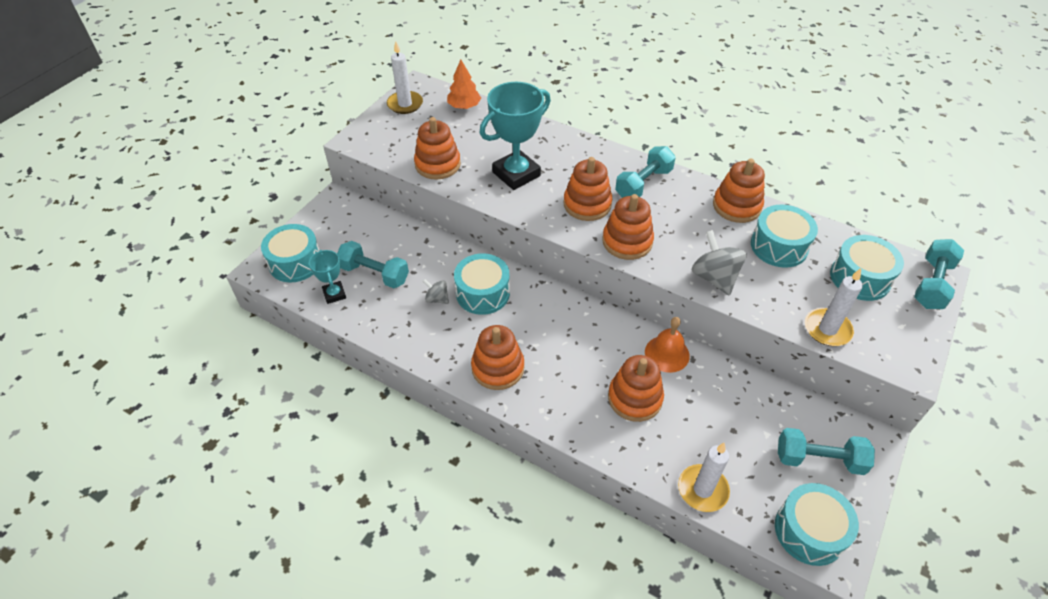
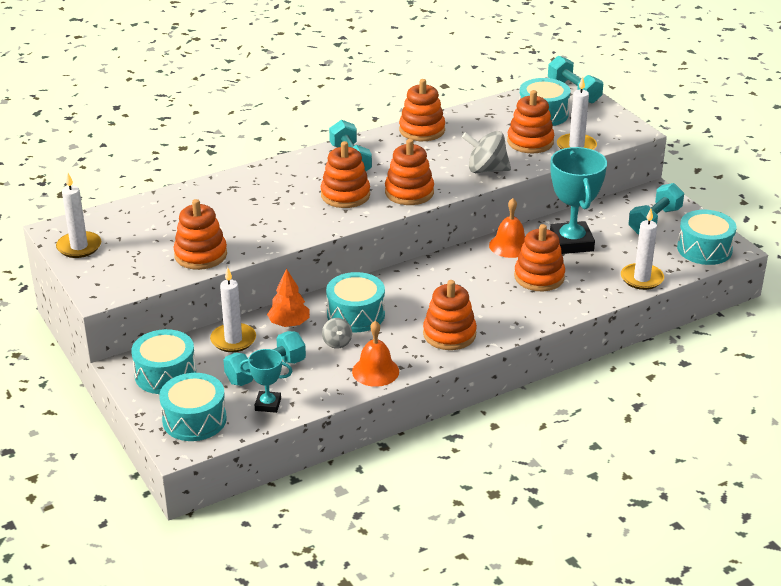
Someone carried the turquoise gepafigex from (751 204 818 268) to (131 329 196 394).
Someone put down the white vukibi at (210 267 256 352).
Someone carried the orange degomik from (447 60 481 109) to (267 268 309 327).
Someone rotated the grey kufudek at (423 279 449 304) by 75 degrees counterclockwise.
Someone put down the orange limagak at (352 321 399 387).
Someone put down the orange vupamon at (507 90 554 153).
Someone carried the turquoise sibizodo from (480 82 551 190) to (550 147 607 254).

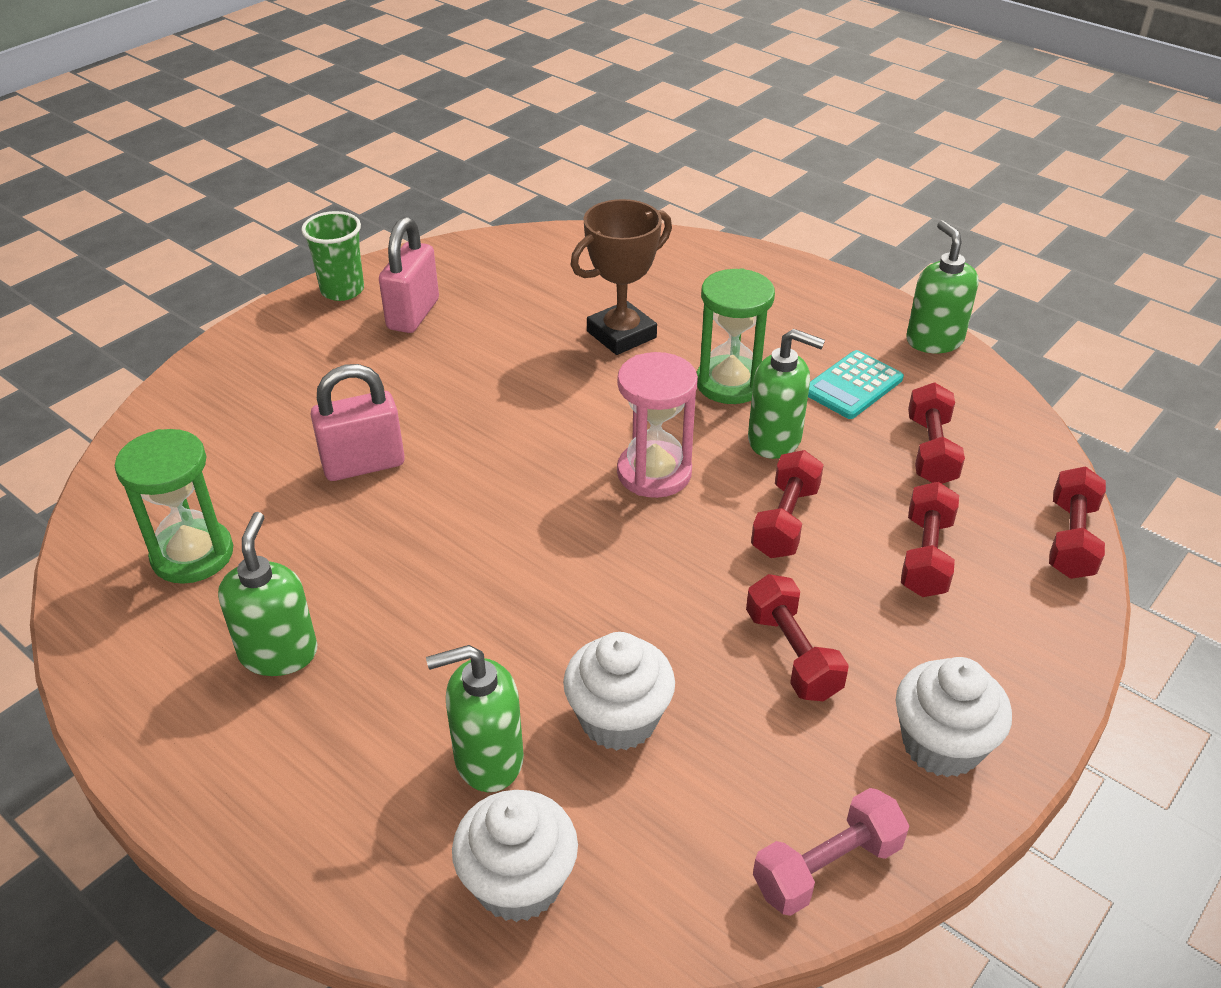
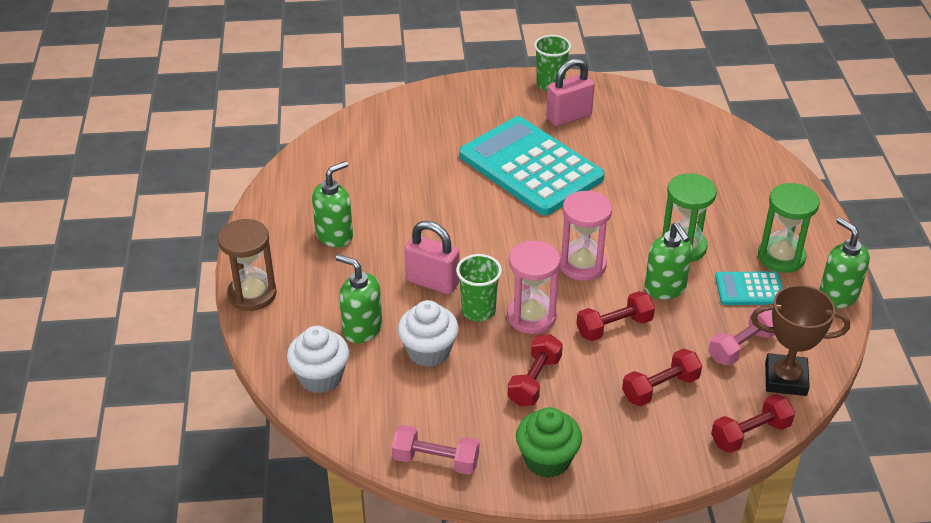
Someone put down the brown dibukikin at (218 219 277 311).
Someone carried the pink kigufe from (311 364 405 481) to (405 221 459 294).
Someone put down the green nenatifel at (456 254 502 322).
Someone put down the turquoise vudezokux at (459 116 605 215).
Someone put down the pink dibukikin at (507 241 560 334).
Someone repainted the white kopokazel at (896 657 1012 778), which became the green kopokazel at (516 407 582 478).
Someone repainted the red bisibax at (908 383 965 484), which became the pink bisibax at (708 306 775 366).
Someone carried the brown sibizodo from (571 199 672 355) to (751 285 850 396).
Someone carried the green dibukikin from (115 429 233 584) to (758 183 820 273).
Someone rotated the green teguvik at (906 220 979 353) by 60 degrees counterclockwise.

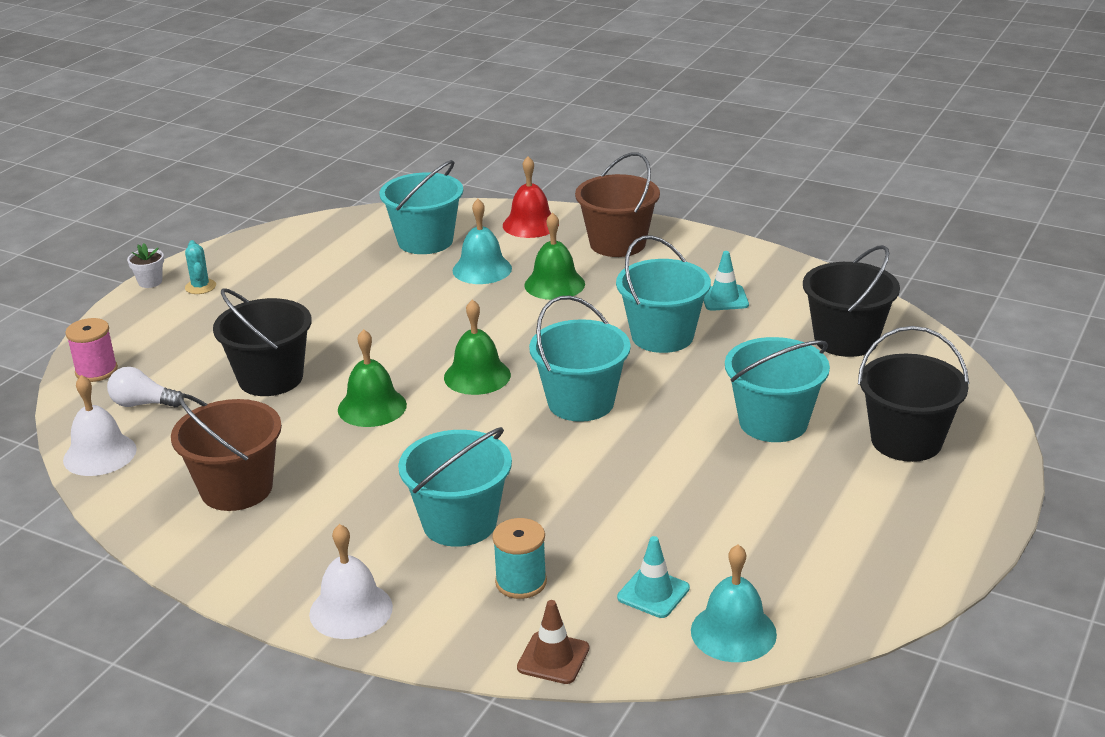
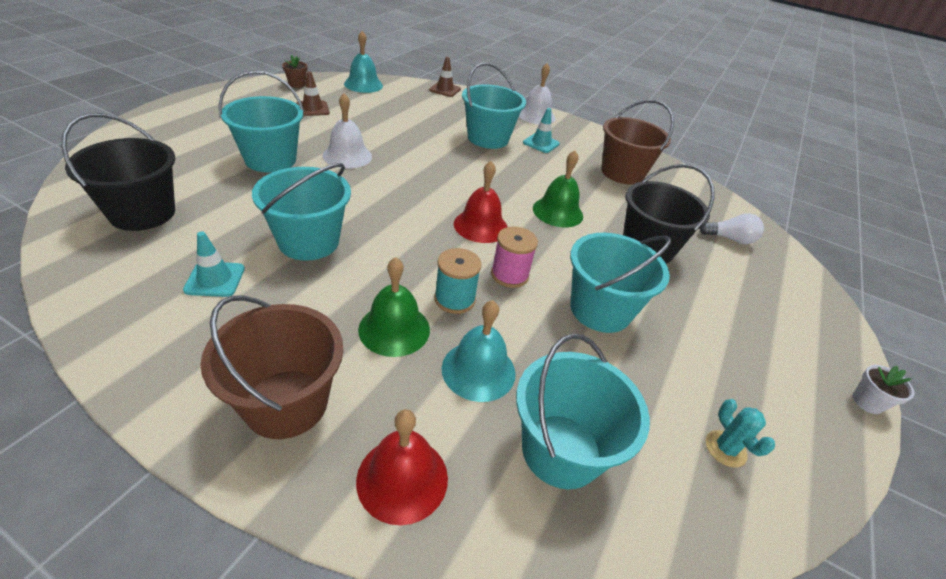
Someone put down the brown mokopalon at (282 55 308 88).
Someone put down the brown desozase at (296 72 330 116).
Someone carried the white limagak from (63 375 137 476) to (323 93 372 169).
Someone carried the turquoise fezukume from (492 518 547 599) to (434 248 482 314).
Someone repainted the green limagak at (444 299 511 395), which became the red limagak at (454 161 507 243).
Someone carried the pink fezukume from (65 318 118 382) to (491 226 538 288).
Someone carried the turquoise desozase from (617 536 690 618) to (523 108 560 153).
Someone carried the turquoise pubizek from (529 295 631 422) to (570 233 671 333).
Someone carried the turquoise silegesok from (185 240 216 294) to (706 399 775 468).
Someone took away the black pubizek at (858 326 969 462).

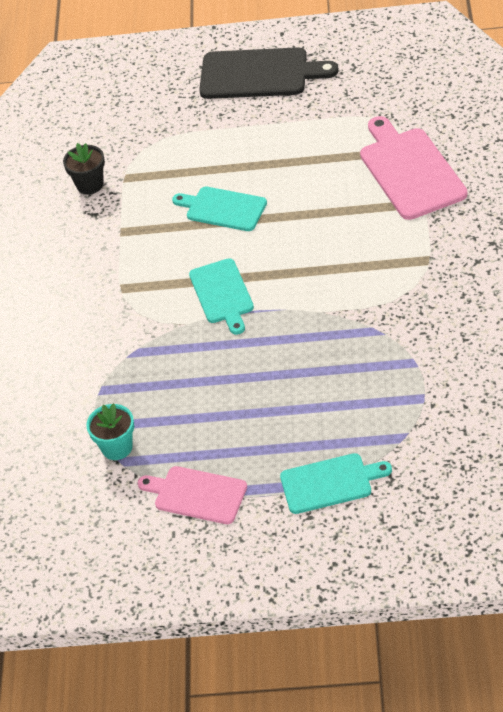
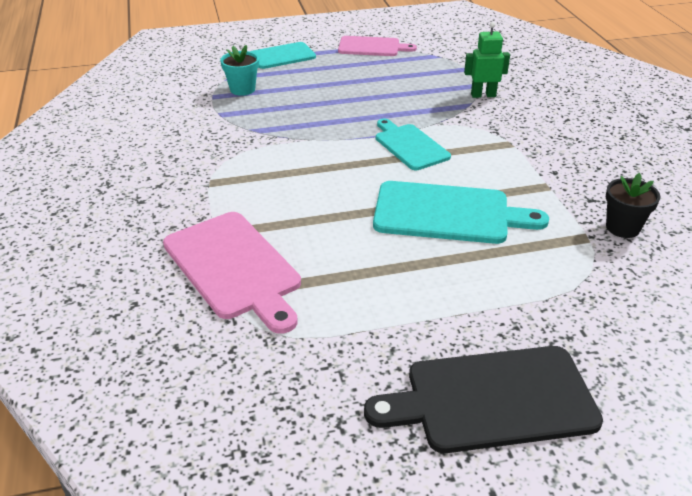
Someone carried the turquoise mokopalon from (86 403 134 460) to (220 45 259 96).
Someone scaled the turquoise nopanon at (172 187 267 231) by 1.55.
Someone put down the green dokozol at (464 22 510 98).

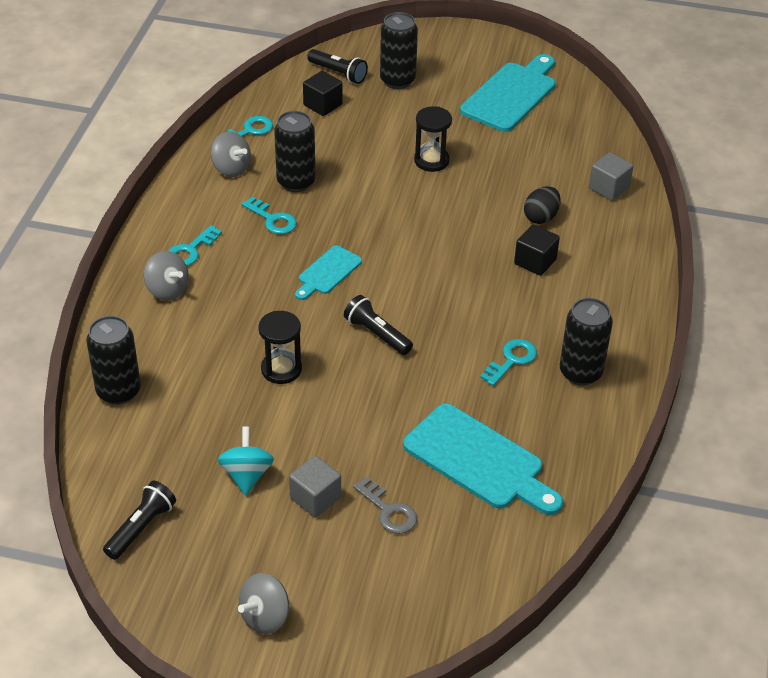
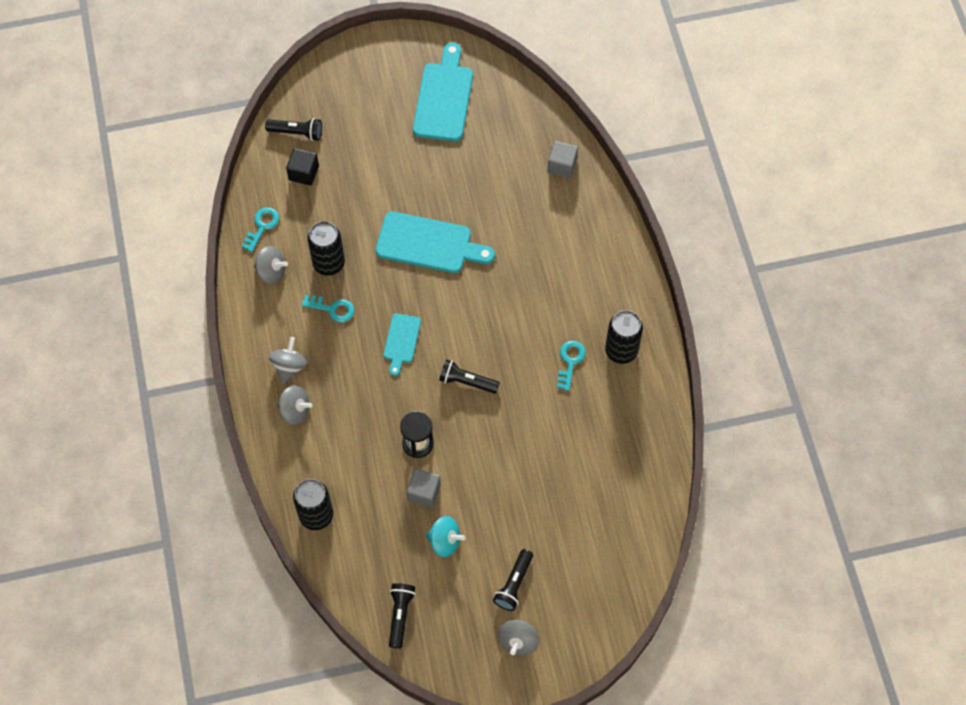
Someone swapped the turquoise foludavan at (168 225 222 266) for the grey kufudek at (269 337 308 383).
Someone carried the turquoise nopanon from (403 404 563 515) to (375 211 495 273).
Someone carried the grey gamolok from (289 456 341 518) to (407 469 441 508).
Someone rotated the turquoise kufudek at (218 427 274 495) by 135 degrees clockwise.
Someone put down the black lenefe at (493 549 533 611).
Someone took away the grey foludavan at (353 477 417 534).
Someone took away the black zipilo at (380 12 418 89).
Someone took away the black dibukikin at (414 106 452 172).
Someone took away the black gamolok at (514 224 560 276).
Someone took away the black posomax at (524 186 561 224).

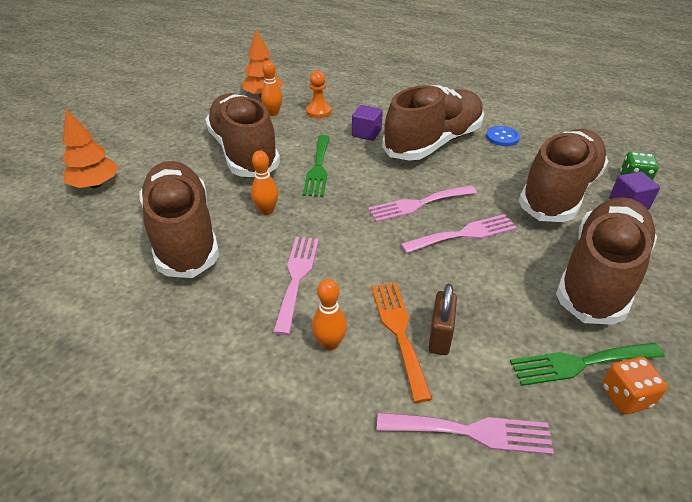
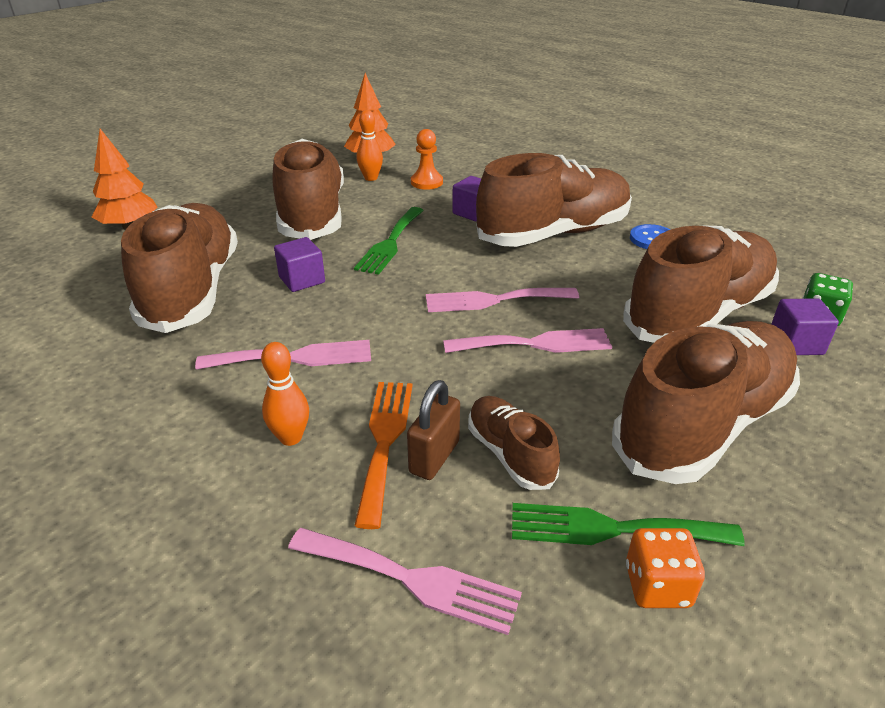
Someone rotated the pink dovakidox at (273 237 319 335) by 60 degrees clockwise.
Someone swapped the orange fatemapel at (251 150 278 215) for the purple gamolok at (274 237 325 292).
Someone put down the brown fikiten at (468 396 560 490).

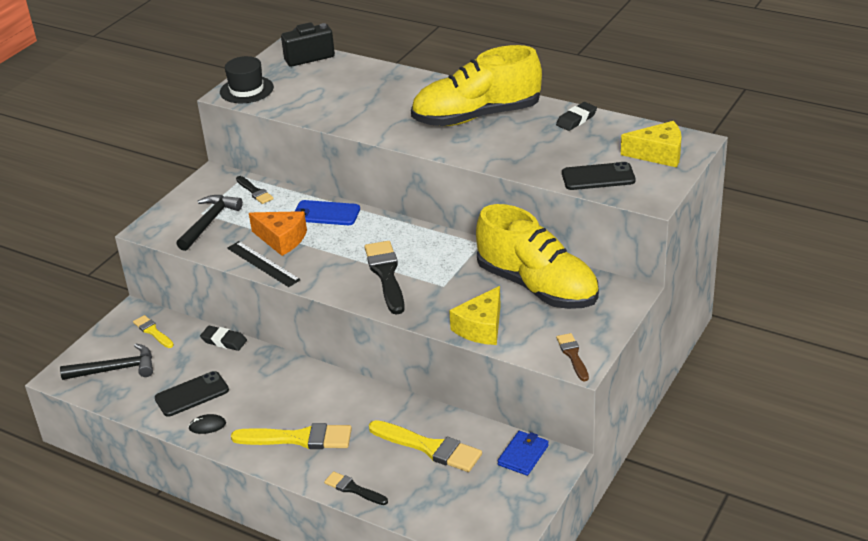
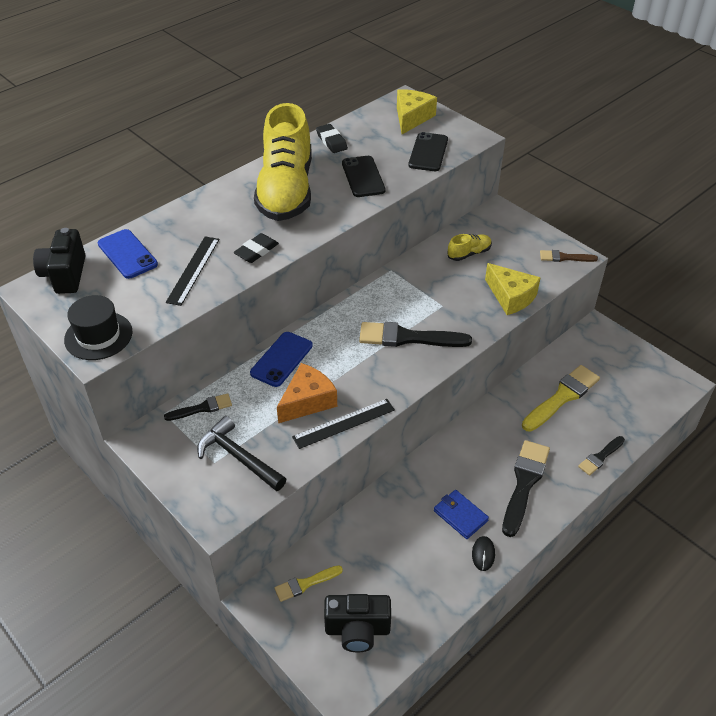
Someone put down the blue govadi at (98 229 158 279).
Someone put down the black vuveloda at (166 236 220 306).
Someone carried the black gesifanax from (200 326 247 351) to (233 233 279 263).
Someone swapped the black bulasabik at (60 344 153 380) for the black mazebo at (324 594 391 653).
Someone carried the black govadi from (155 371 229 417) to (342 156 386 197).
Someone carried the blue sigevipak from (498 431 549 476) to (434 490 489 539).
Someone scaled the yellow fikiten at (476 204 599 309) by 0.40.
Someone repainted the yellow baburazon at (231 423 352 449), which became the black baburazon at (502 440 550 537).

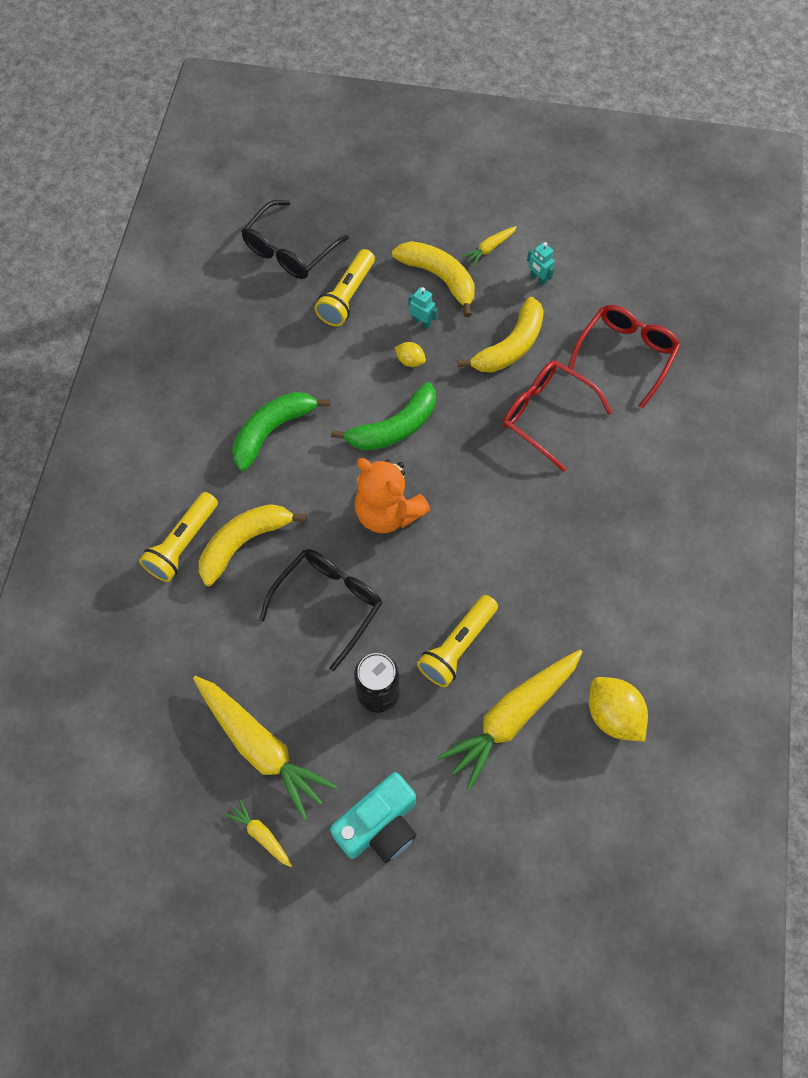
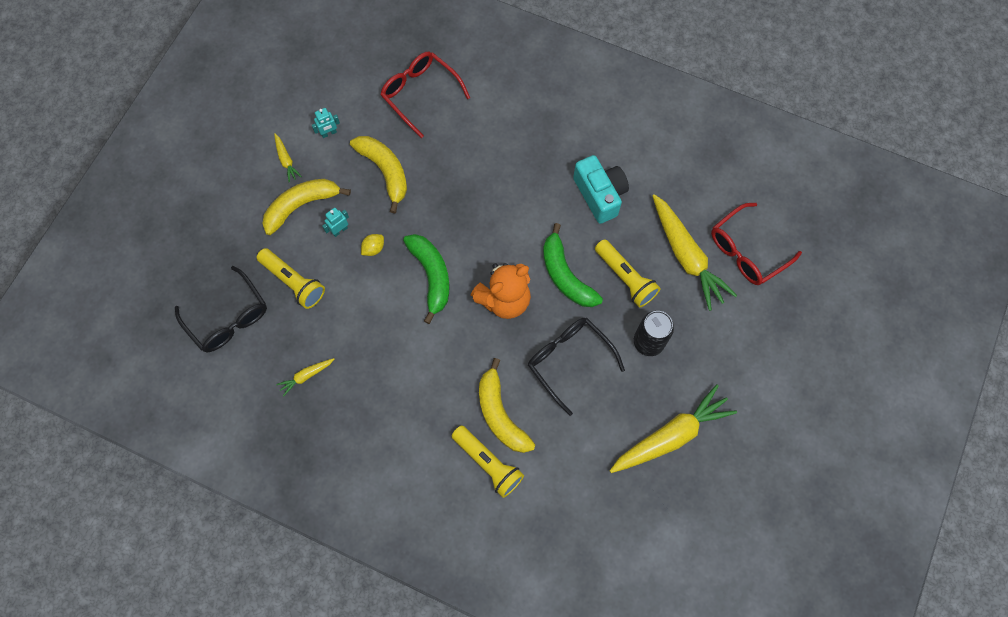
Someone carried the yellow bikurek from (225 799 292 867) to (276 358 334 397).
Someone carried the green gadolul from (232 392 330 471) to (543 223 603 307).
Someone carried the turquoise mazebo from (330 772 417 863) to (573 155 629 224).
Someone carried the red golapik from (503 361 613 472) to (711 203 802 285).
Someone took away the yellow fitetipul at (589 677 648 742).

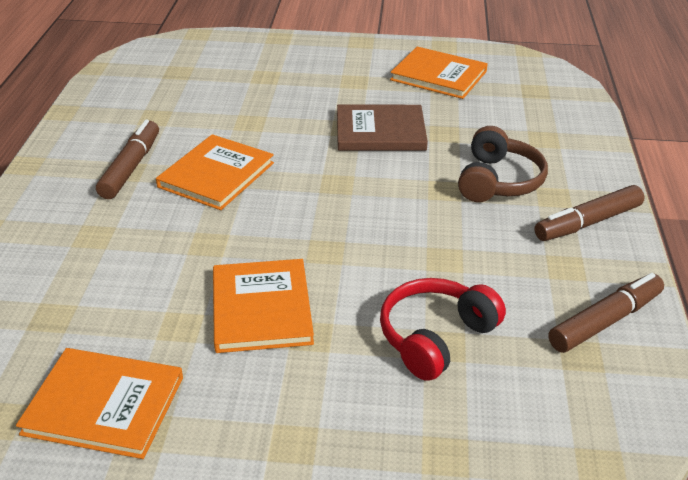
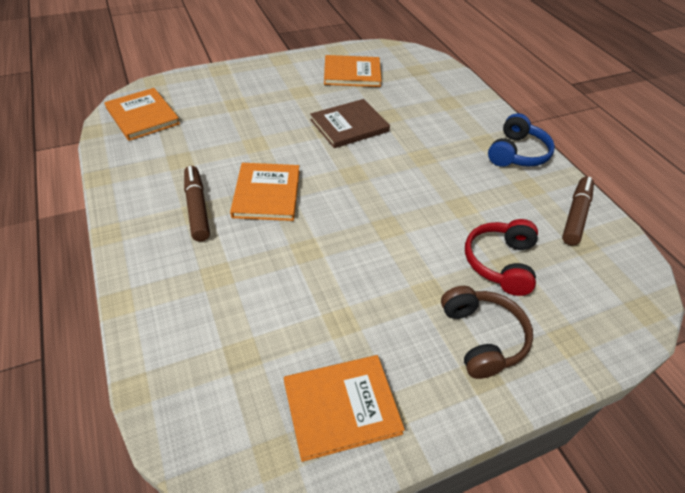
Someone carried the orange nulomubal from (213 259 314 353) to (105 88 180 141).
Someone carried the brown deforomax from (458 126 548 202) to (441 286 533 379).
Someone swapped the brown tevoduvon at (534 185 645 241) for the blue deforomax at (488 113 555 167).

